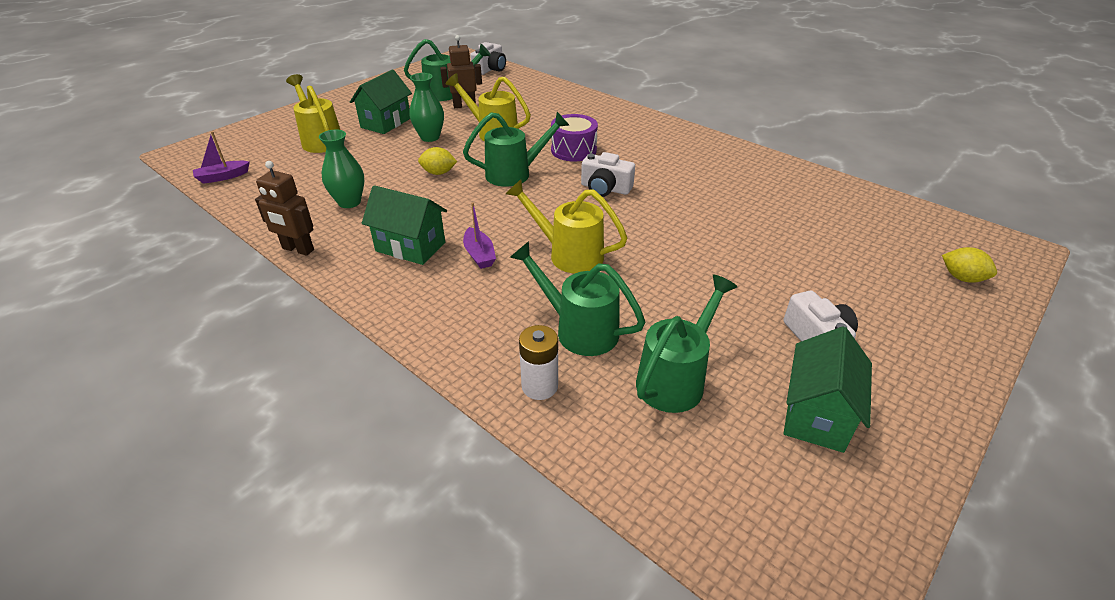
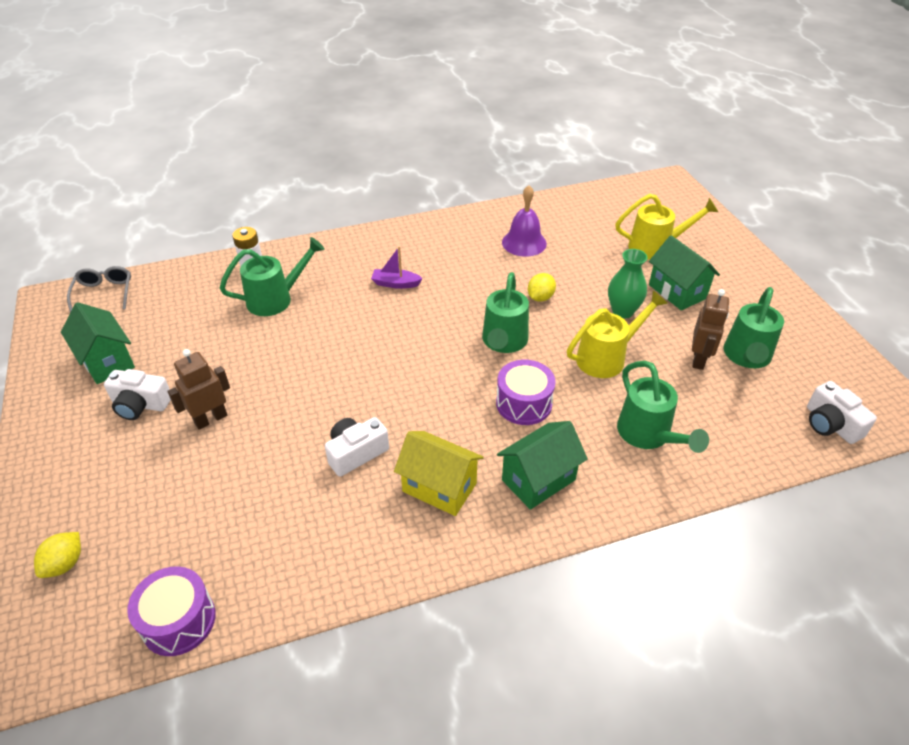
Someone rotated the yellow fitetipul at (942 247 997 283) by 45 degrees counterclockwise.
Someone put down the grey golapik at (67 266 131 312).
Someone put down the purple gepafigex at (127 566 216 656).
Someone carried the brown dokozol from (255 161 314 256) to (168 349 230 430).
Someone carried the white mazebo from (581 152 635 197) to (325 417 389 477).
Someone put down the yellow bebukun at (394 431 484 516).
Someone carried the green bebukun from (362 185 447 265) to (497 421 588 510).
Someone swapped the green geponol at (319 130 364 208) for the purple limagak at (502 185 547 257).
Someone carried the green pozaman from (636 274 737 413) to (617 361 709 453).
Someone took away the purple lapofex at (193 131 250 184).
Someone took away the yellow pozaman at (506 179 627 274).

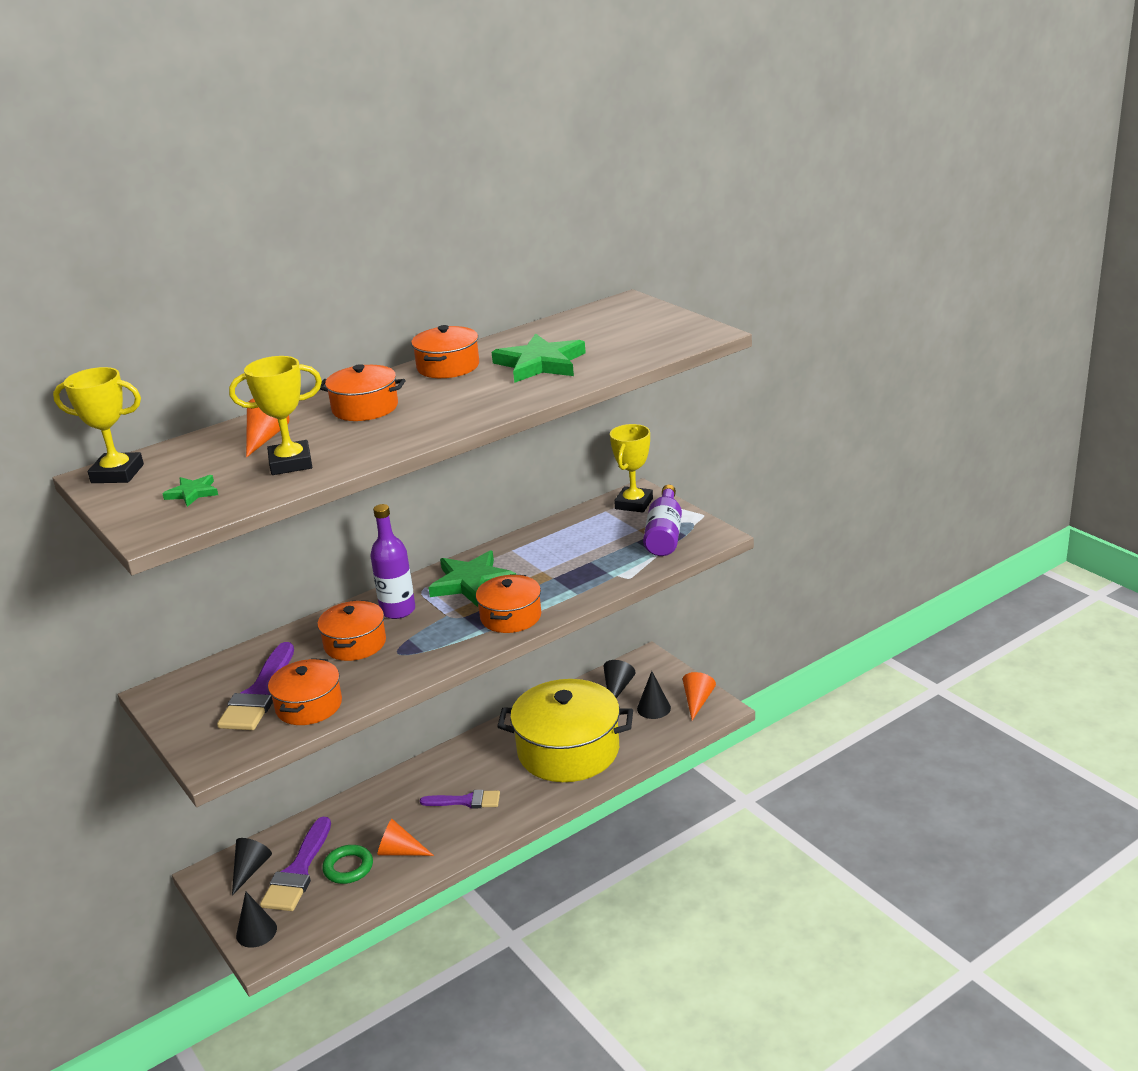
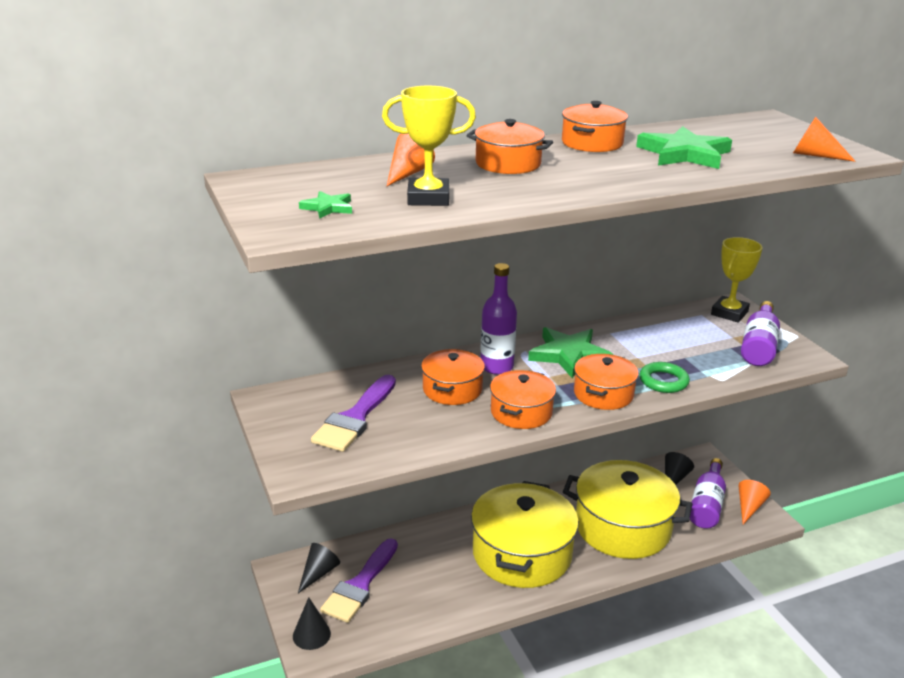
Someone swapped the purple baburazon at (420 790 500 809) for the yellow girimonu at (471 481 579 588).
Someone carried the orange girimonu from (268 658 342 725) to (490 370 556 429).
Someone carried the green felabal from (322 845 373 884) to (640 362 690 393).
Someone swapped the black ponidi at (637 671 671 719) for the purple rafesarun at (690 458 726 529).
Someone carried the orange ponidi from (377 819 434 856) to (793 117 856 162).
Someone took away the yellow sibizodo at (53 367 144 483).

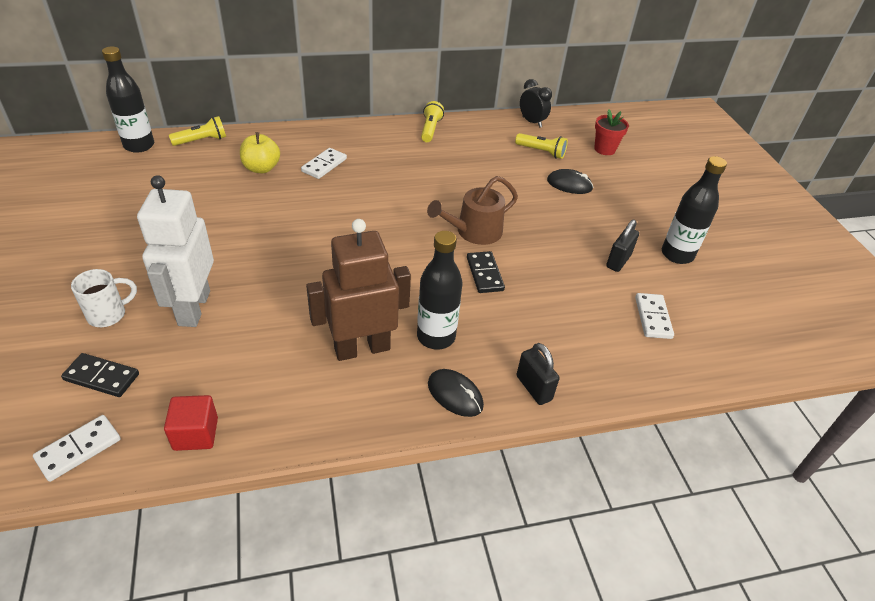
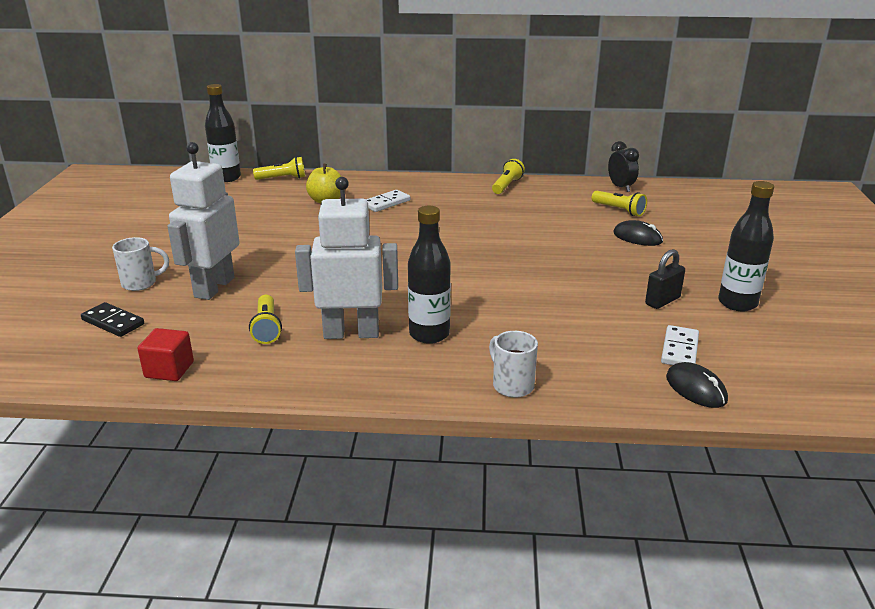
Someone put down the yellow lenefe at (249 295 282 344).
Someone repainted the brown dokozol at (306 219 411 361), which became the white dokozol at (295 177 398 339).
Someone swapped the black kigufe at (517 343 559 405) for the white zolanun at (489 331 538 398).
Someone carried the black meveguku from (428 369 484 417) to (666 362 728 408).
Someone took away the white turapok at (33 415 121 482).
Someone took away the brown pozaman at (427 176 518 245).
Someone took away the black turapok at (467 251 505 293).
Someone took away the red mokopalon at (594 109 629 155).

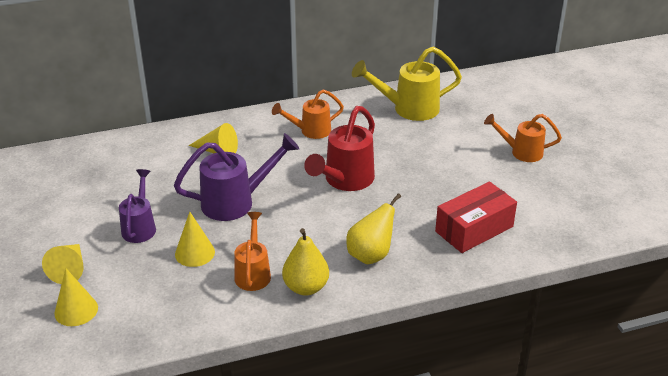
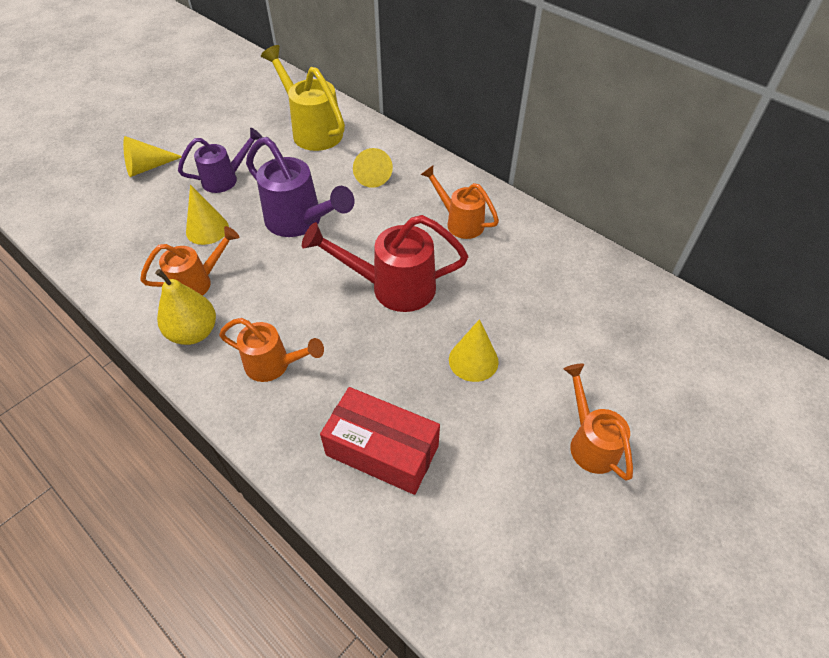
Someone swapped the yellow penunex at (346 193 401 264) for the orange pozaman at (219 318 324 382).
Someone carried the yellow pozaman from (352 47 462 121) to (261 45 345 151).
Someone carried the yellow ponidi from (54 269 98 326) to (449 319 499 382).

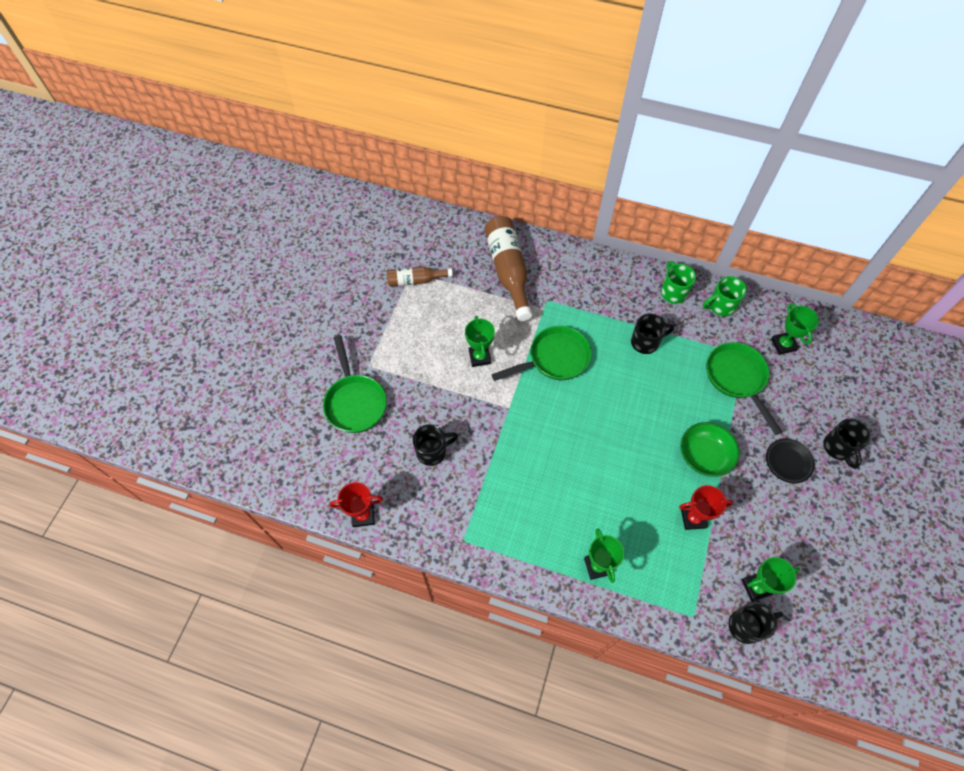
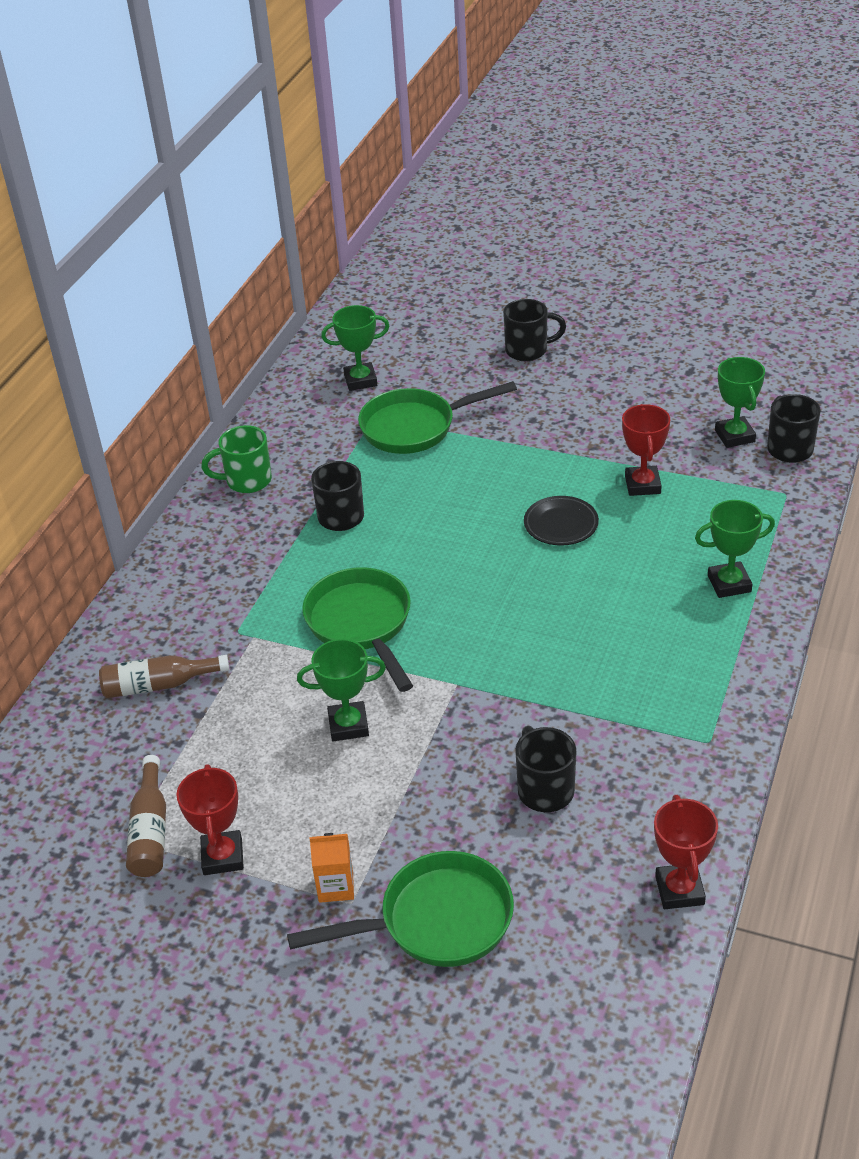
Someone scaled the brown rafesarun at (485 216 532 321) by 0.56.
Someone put down the red sibizodo at (176 764 244 875).
Someone put down the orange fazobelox at (309 833 354 903).
Someone carried the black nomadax from (766 438 815 483) to (524 496 599 546).
Someone took away the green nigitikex at (681 422 740 477).
Someone took away the green zolanun at (703 276 747 316).

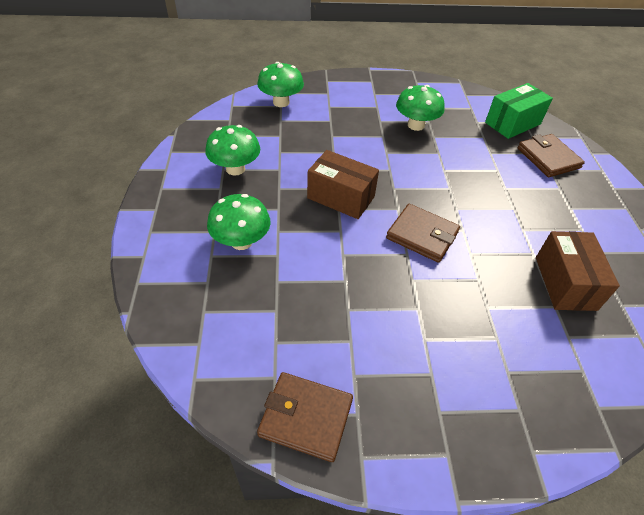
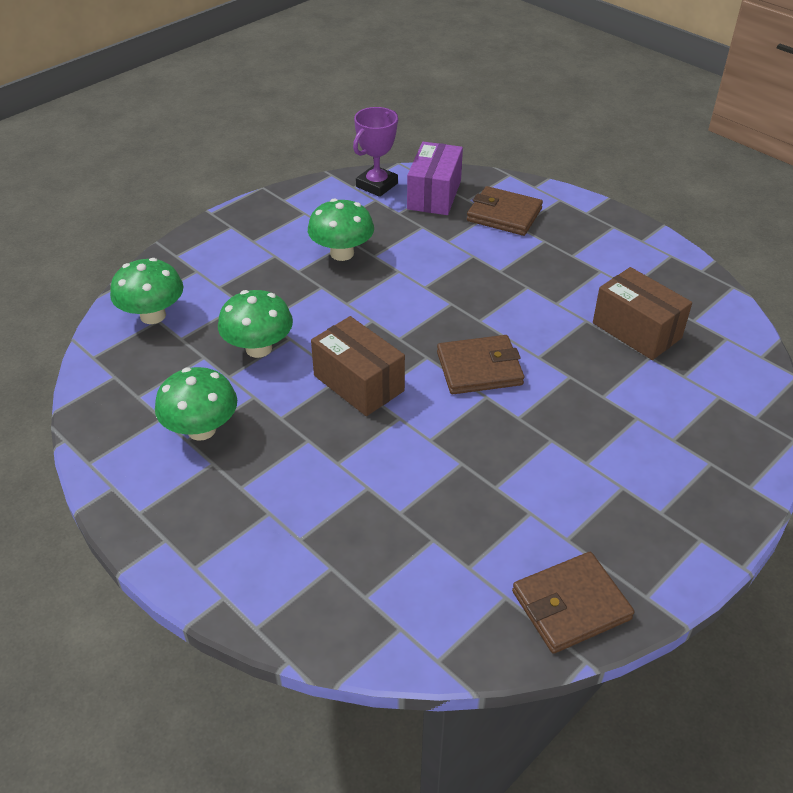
Someone carried the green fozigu from (207 194 271 250) to (218 290 293 358).
Someone rotated the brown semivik at (307 150 379 219) by 60 degrees clockwise.
Someone put down the purple sibizodo at (353 107 398 197).
Someone repainted the green semivik at (485 83 553 139), which became the purple semivik at (407 142 463 215).

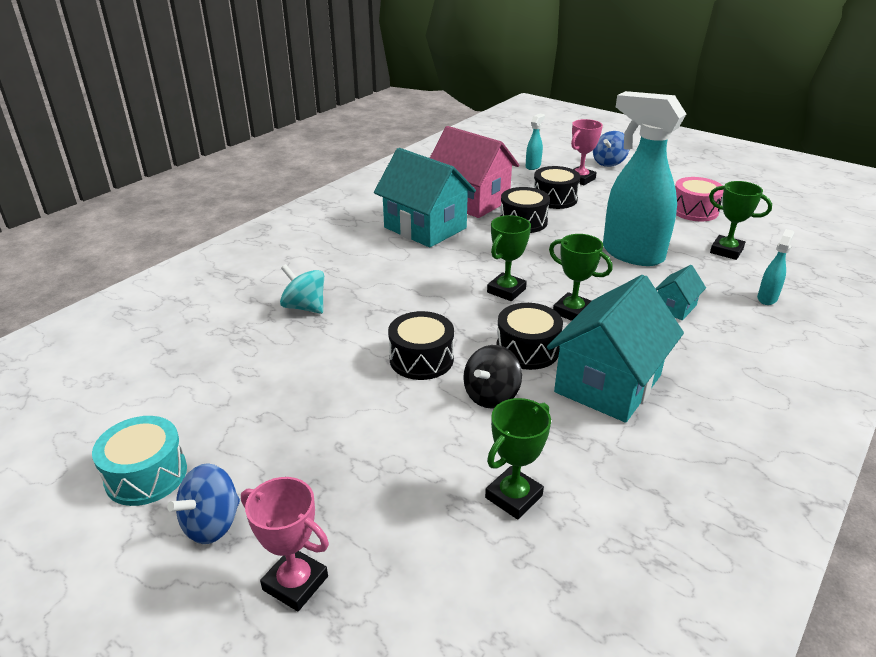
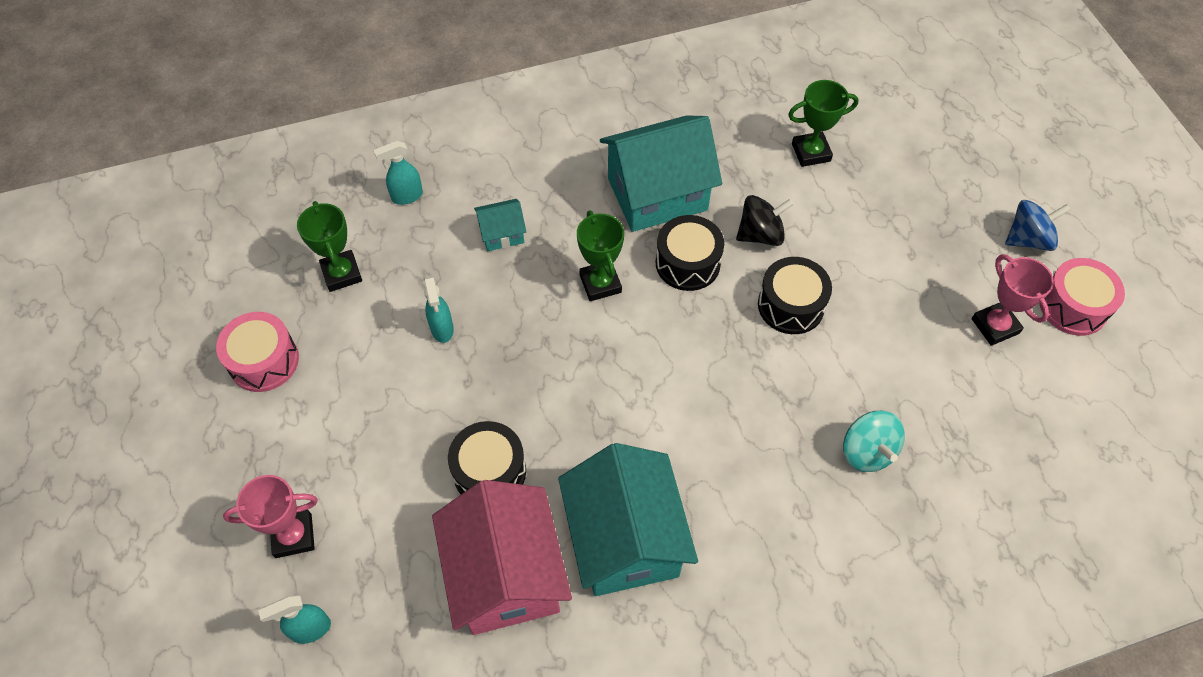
Someone scaled the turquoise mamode at (603 91 686 266) by 0.41.
Someone carried the pink sibizodo from (241 477 329 611) to (972 254 1054 346).
Someone repainted the turquoise gepafigex at (92 416 187 506), which became the pink gepafigex at (1039 258 1125 336).
Someone took away the green sibizodo at (487 215 531 301).
Someone took away the black gepafigex at (533 166 580 209).
Someone took away the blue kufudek at (593 131 630 167).

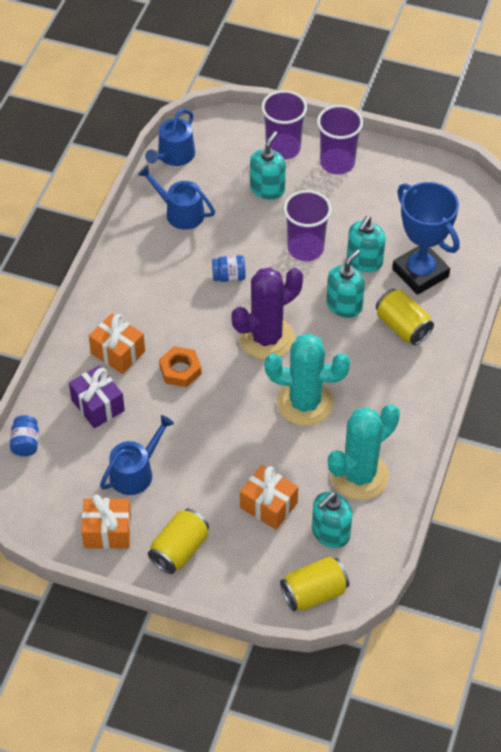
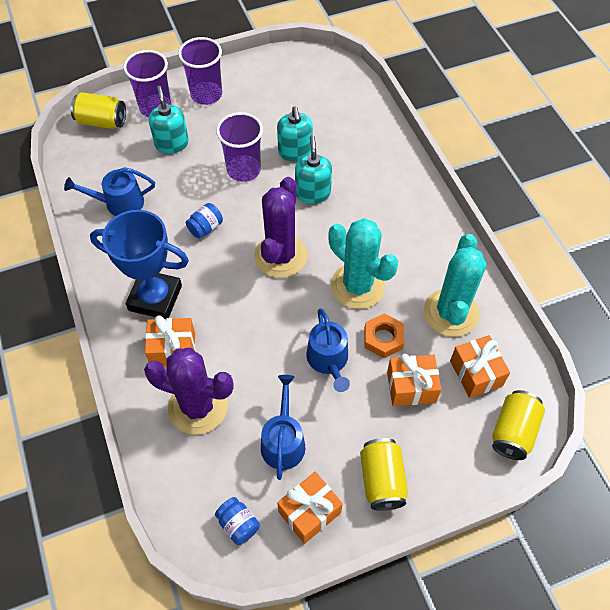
Someone carried the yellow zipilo from (376 289 434 345) to (71 92 126 129).
Someone carried the blue sibizodo from (392 182 460 295) to (90 210 189 319).
Someone swapped the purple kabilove at (69 365 125 428) for the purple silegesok at (144 347 234 435).
Someone carried the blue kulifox from (10 415 39 456) to (215 497 260 545).
Someone carried the blue pozaman from (145 109 195 166) to (306 308 350 392).
Someone rotated the turquoise silegesok at (265 333 350 426) by 75 degrees clockwise.
Someone carried the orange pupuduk from (159 346 202 387) to (365 313 404 358).
Someone swapped the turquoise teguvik at (312 492 353 548) for the orange kabilove at (450 335 510 398).

